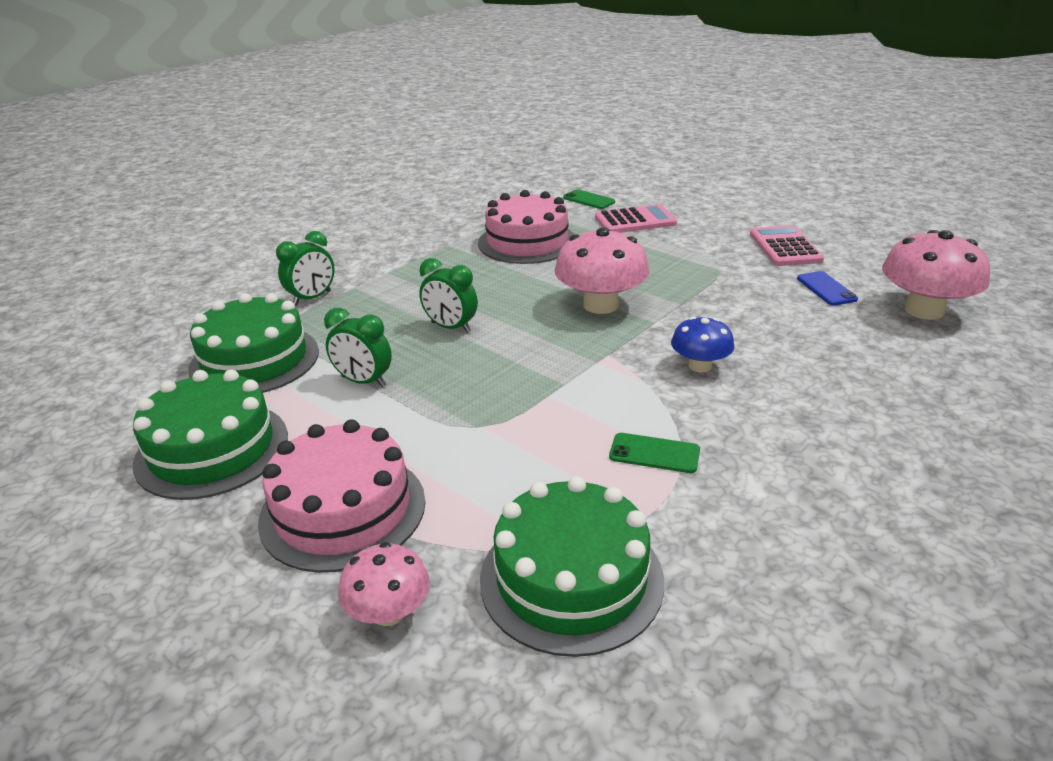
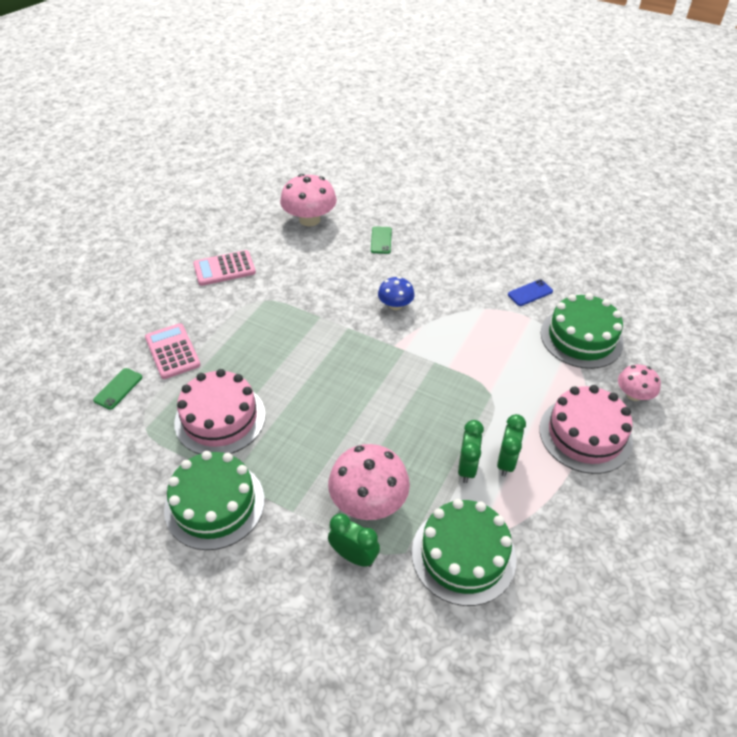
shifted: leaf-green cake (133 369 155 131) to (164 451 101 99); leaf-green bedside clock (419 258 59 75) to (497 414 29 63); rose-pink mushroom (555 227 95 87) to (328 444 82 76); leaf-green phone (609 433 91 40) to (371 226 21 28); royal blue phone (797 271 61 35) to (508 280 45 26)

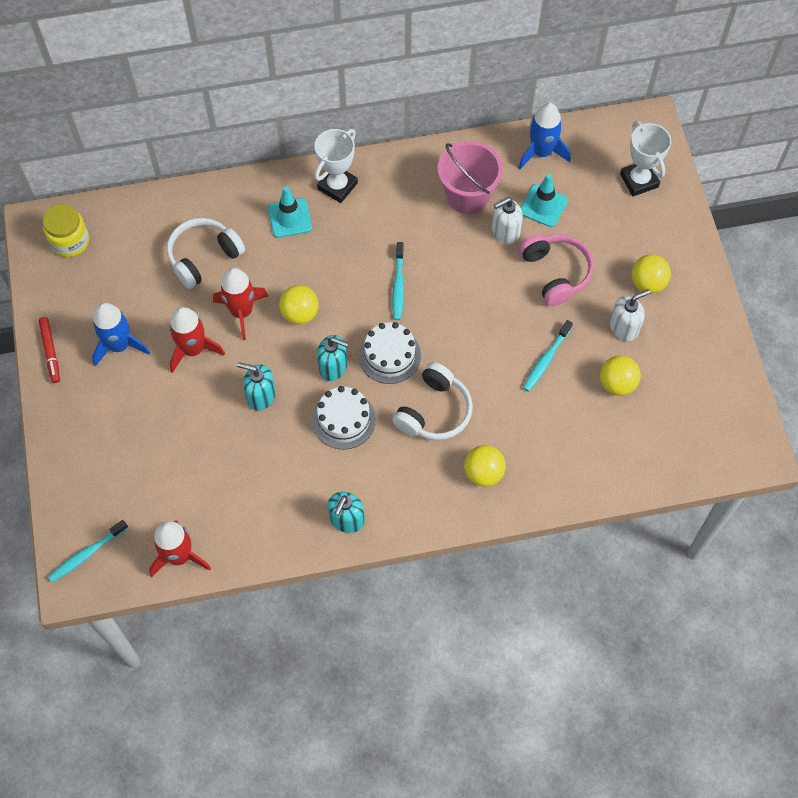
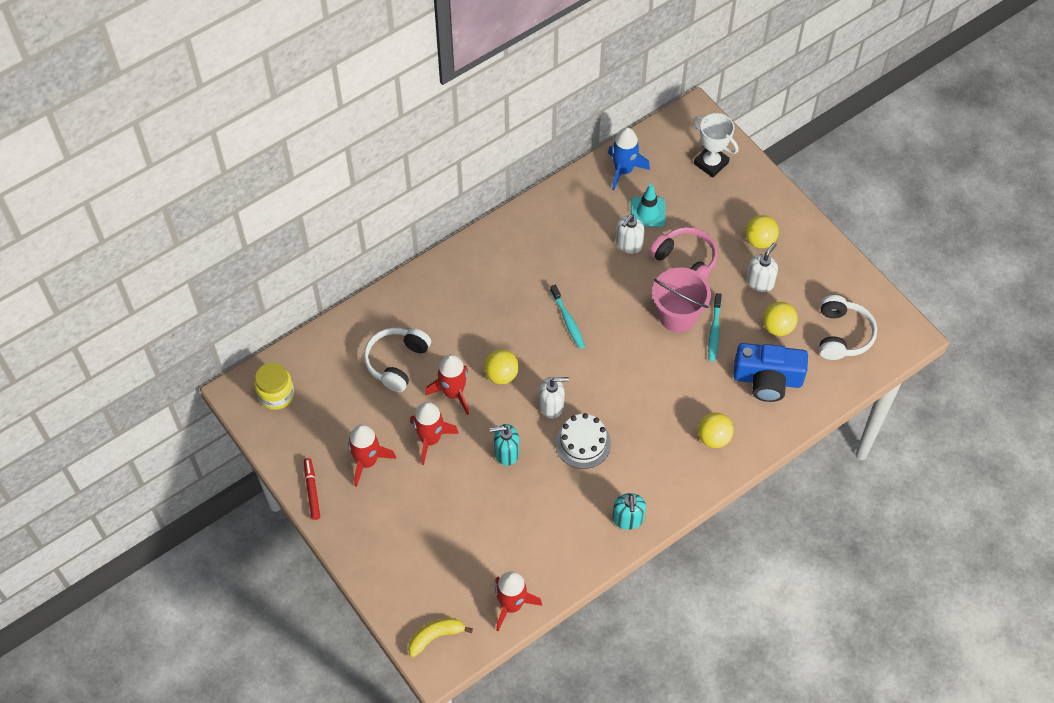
gone: teal road cone (268 187 44 51); snow-white prize cup (315 129 43 74); snow-white cake (359 322 62 62)
new: royal blue compact camera (733 343 75 59)
shifted: snow-white over-ear headphones (392 362 81 78) to (819 295 58 65); rose-pink sand bucket (437 141 66 73) to (652 267 59 65)
swapped: teal toothbrush (48 520 80 63) to yellow banana (408 618 65 40)
repainted: royal blue toy rocket (92 303 58 64) to crimson toy rocket (348 424 48 63); teal pump bottle (317 335 31 46) to snow-white pump bottle (539 377 30 41)
rotated: crimson felt pen (39 317 21 66) = (304 458 16 62) 150 degrees counterclockwise

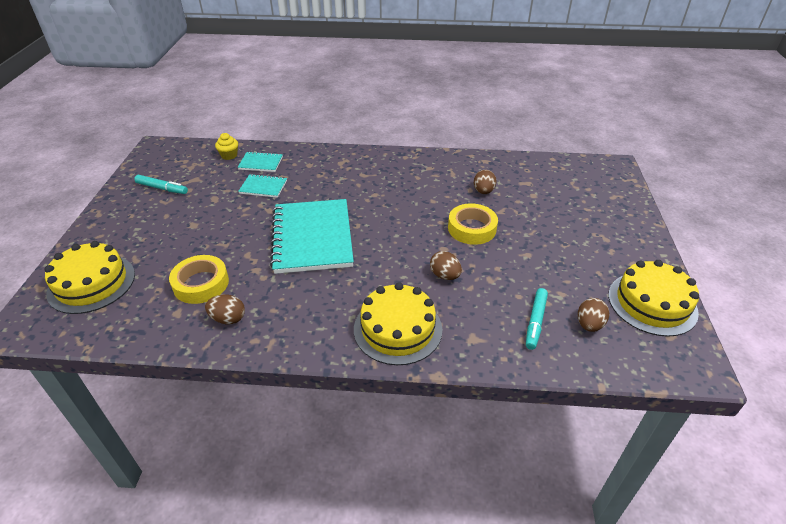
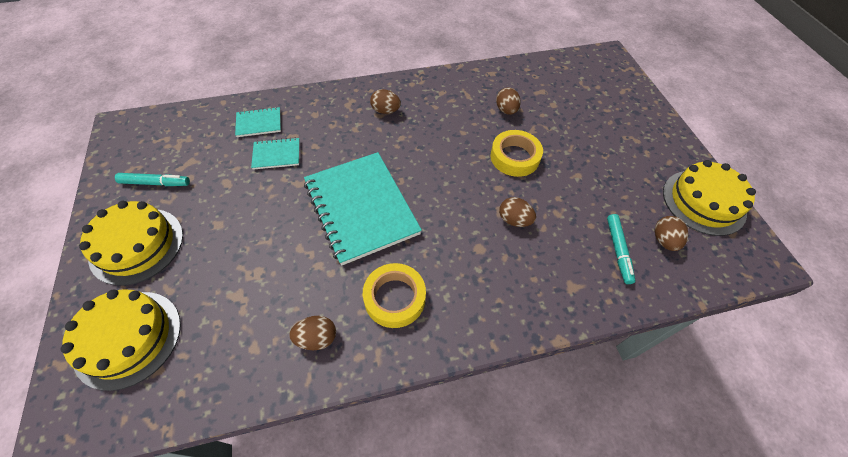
gone: yellow fairy cake (215 133 23 27)
new: brown egg (370 89 31 25)
shifted: yellow roll of tape (169 255 60 49) to (363 263 63 65); yellow cake (354 283 88 82) to (79 201 104 85)

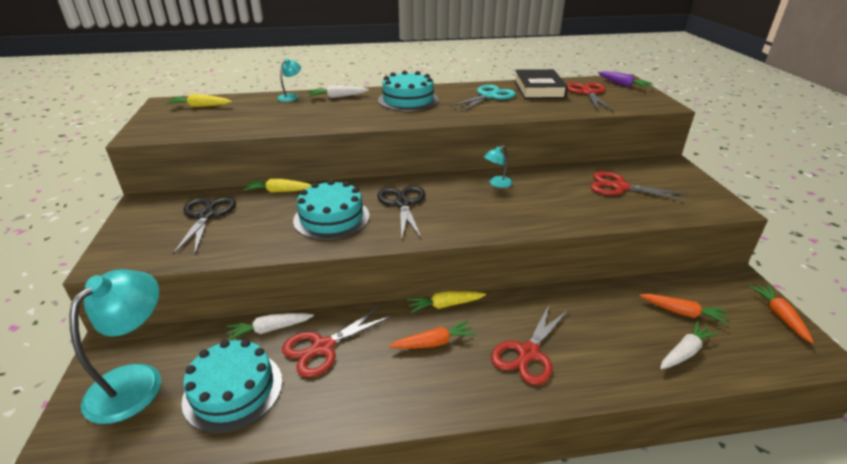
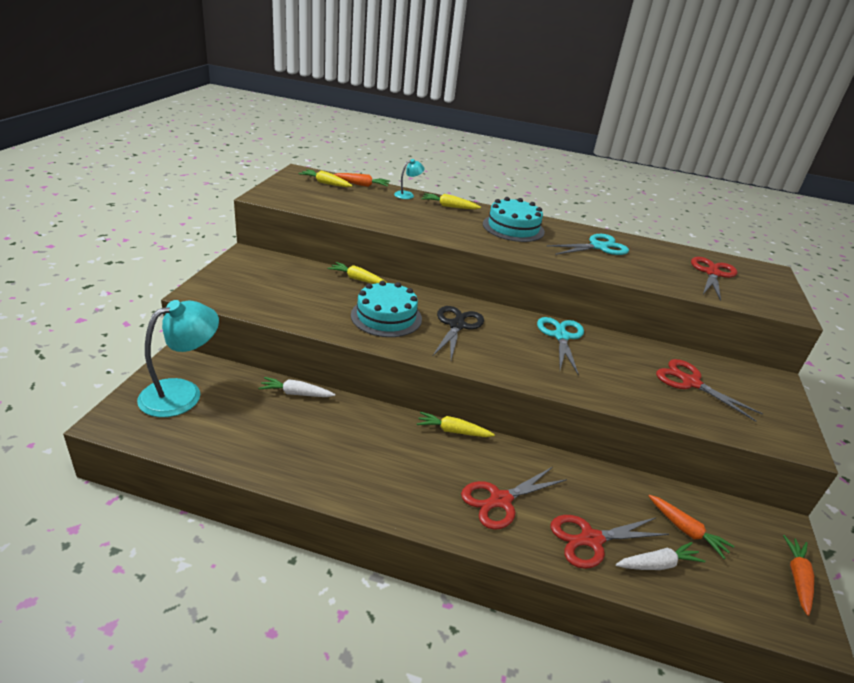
gone: jet-black shears (173 197 63 58); teal cake (182 339 100 94); jet-black hardcover (514 69 54 30); royal purple toy carrot (598 71 55 17)
shifted: crimson shears (282 306 111 71) to (551 515 118 54); bright orange toy carrot (389 320 87 29) to (333 173 57 14)
swapped: teal reading lamp (484 146 29 42) to teal shears (537 317 47 59)
repainted: snow-white toy carrot (308 85 61 13) to yellow toy carrot (421 193 60 16)

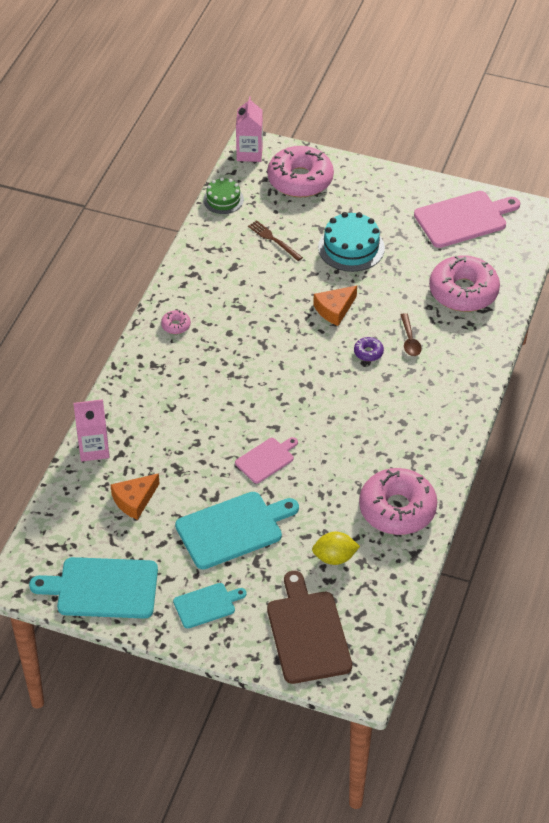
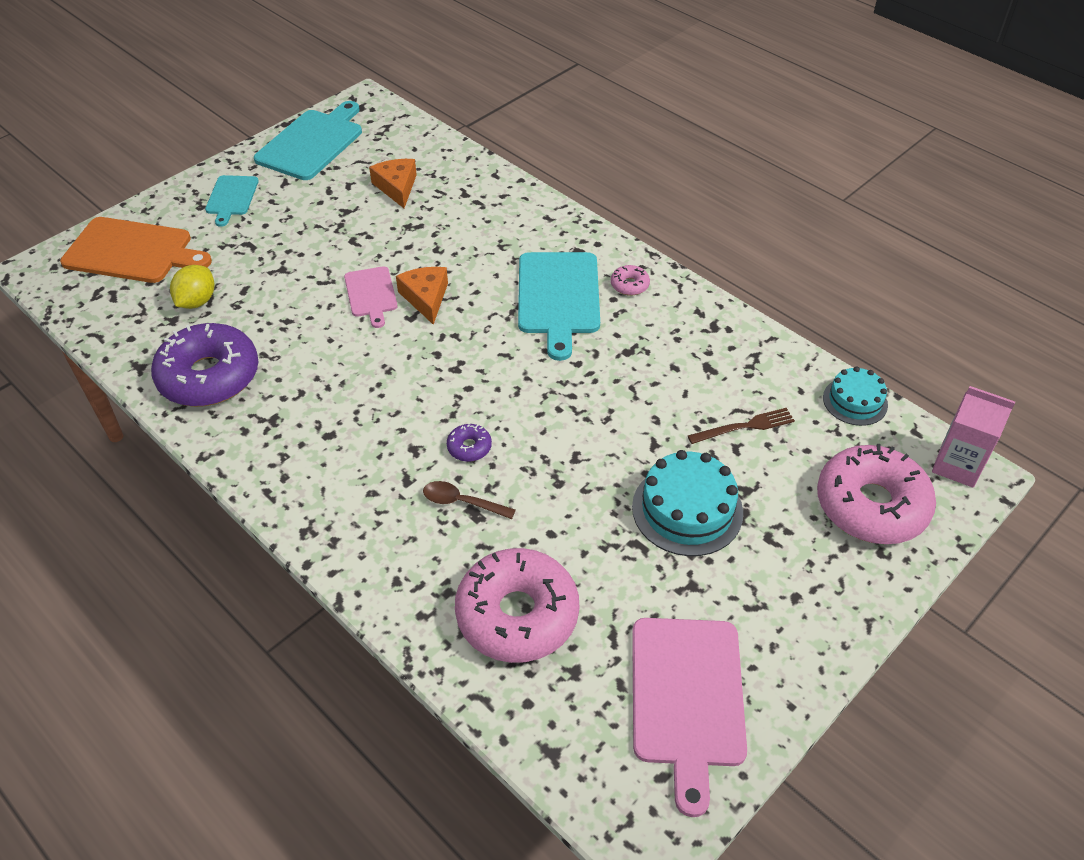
gone: rose-pink milk carton (73 399 36 63)
shifted: teal chopping board (175 492 124 78) to (518 252 82 109); bright orange cheese wedge (313 286 44 40) to (396 267 52 58)
repainted: leaf-green cake (203 178 41 36) to teal cake (823 366 65 60); brown chopping board (267 571 85 113) to bright orange chopping board (60 217 152 66); rose-pink doughnut (359 468 78 67) to royal purple doughnut (151 323 108 84)

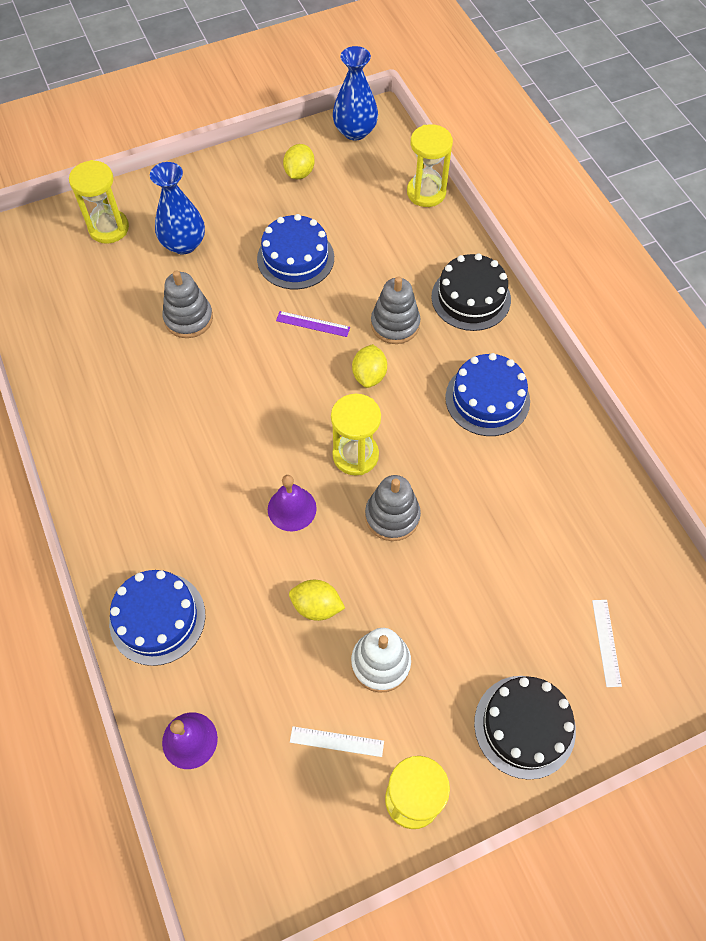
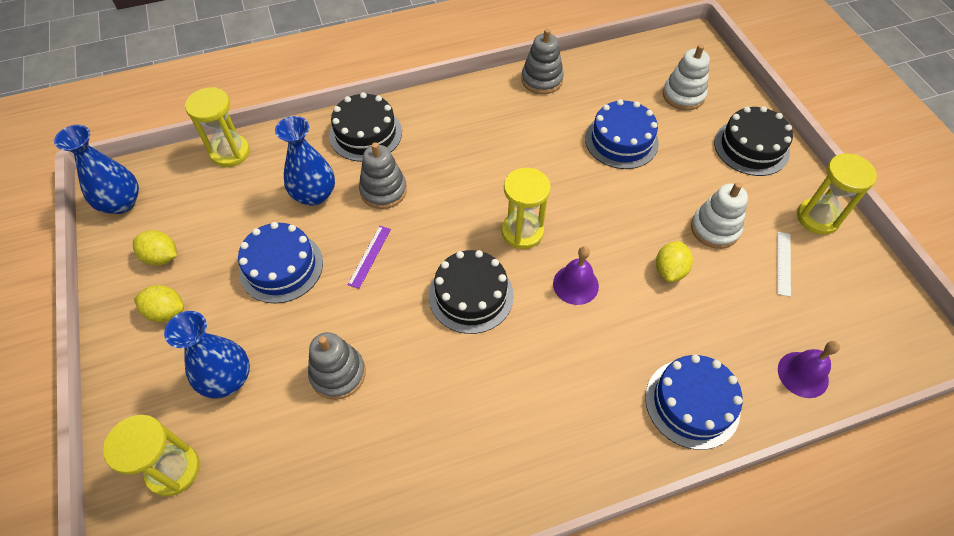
new: royal blue flower vase (275 116 60 90); jet-black cake (429 250 85 84)
shifted: yellow citrus fruit (352 344 35 44) to (134 285 50 37); grey stacking rings (365 475 56 66) to (521 29 43 65); royal blue cake (445 353 85 83) to (585 99 74 70)
swapped: snow-white measuring stick (592 600 30 87) to snow-white stacking rings (663 44 47 66)

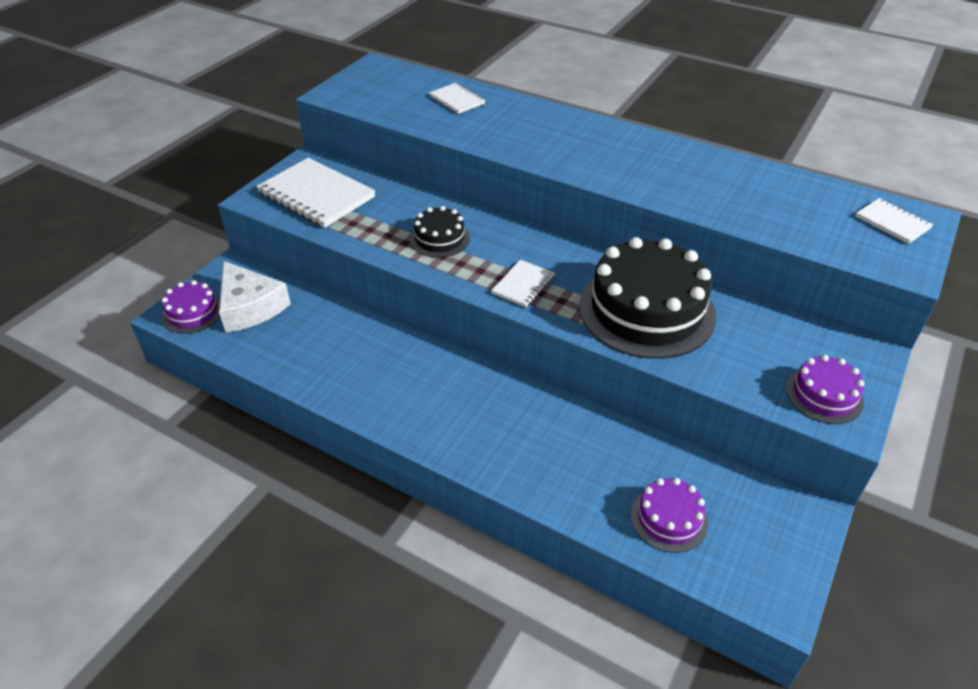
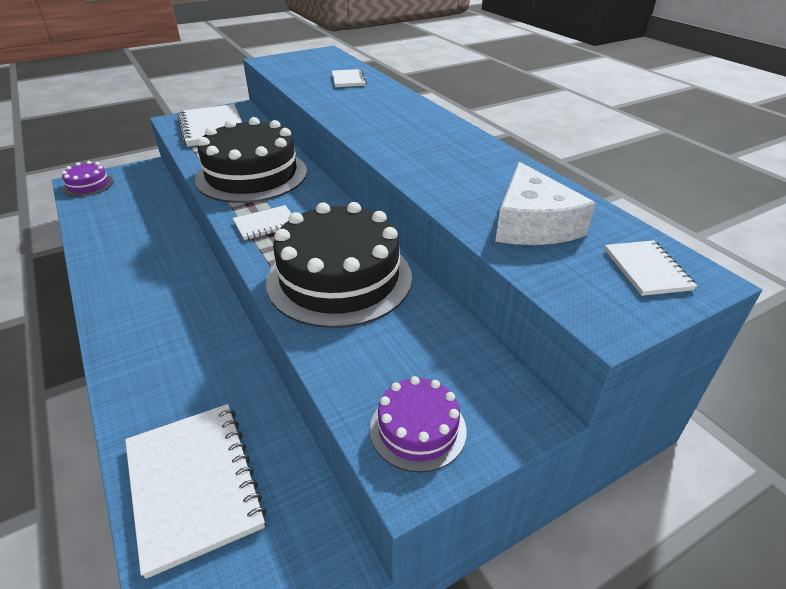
shifted: snow-white cheese wedge (219 261 72 72) to (495 162 101 83)
swapped: royal purple cake (631 478 77 75) to snow-white notebook (125 404 141 175)
scaled: jet-black cake (410 206 60 52) = (195 117 112 86) x2.03

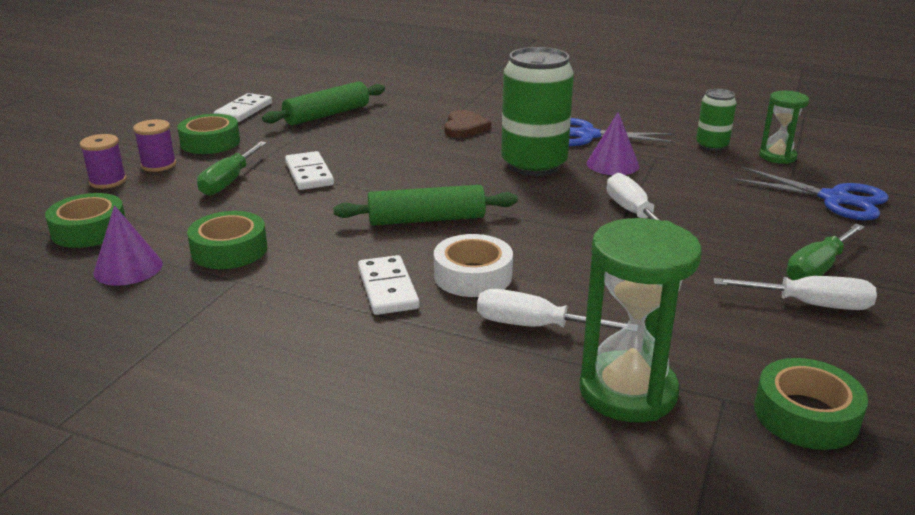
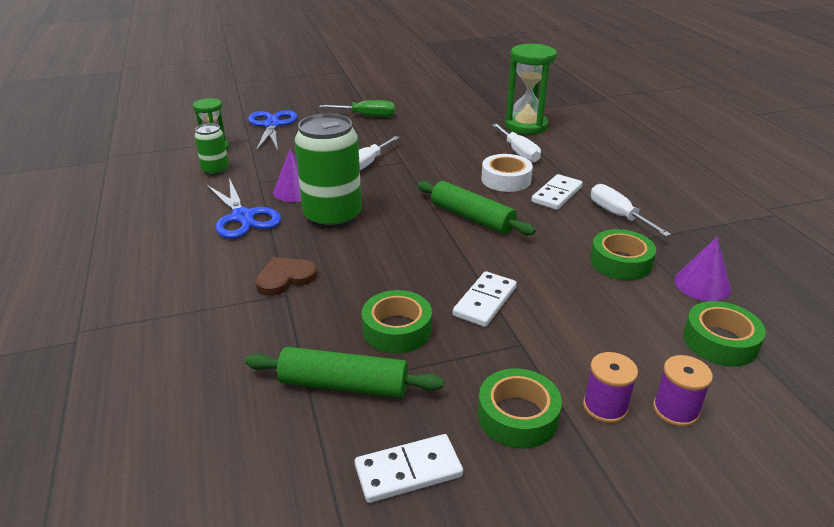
gone: leaf-green hand screwdriver (197 141 70 55)
shifted: snow-white hand screwdriver (713 276 164 34) to (591 184 80 53); leaf-green roll of tape (754 358 114 92) to (362 290 70 63)

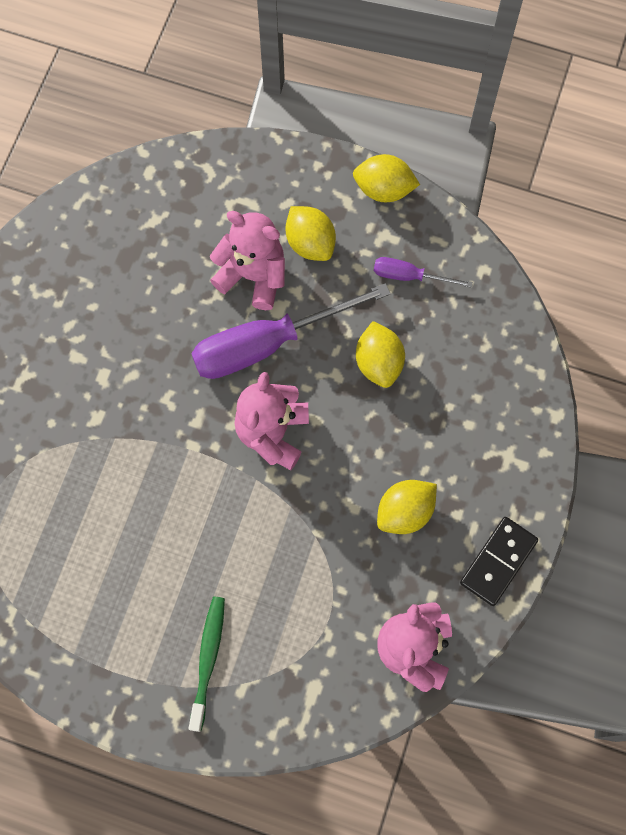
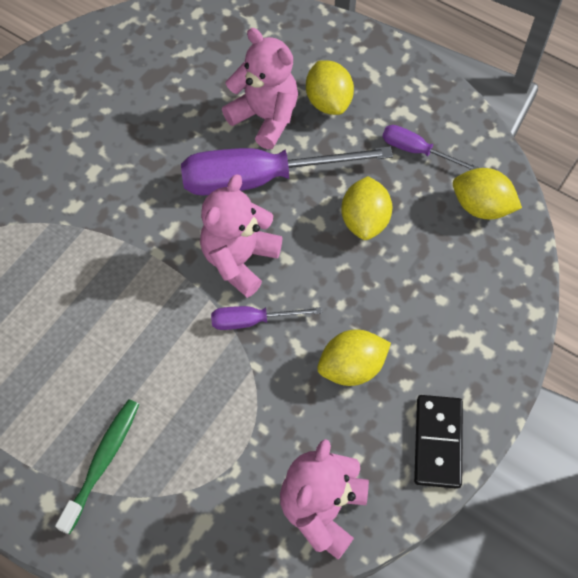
new: royal purple hand screwdriver (211 306 111 24)
shifted: yellow citrus fruit (353 154 67 48) to (453 168 69 51)
rotated: jet-black domino piece (460 517 78 89) = (414 395 49 94) 45 degrees counterclockwise

